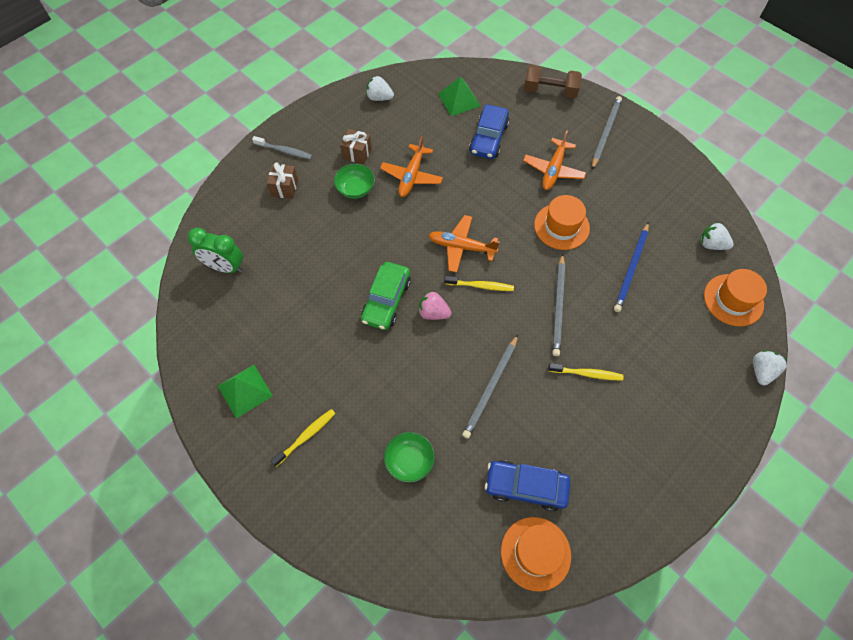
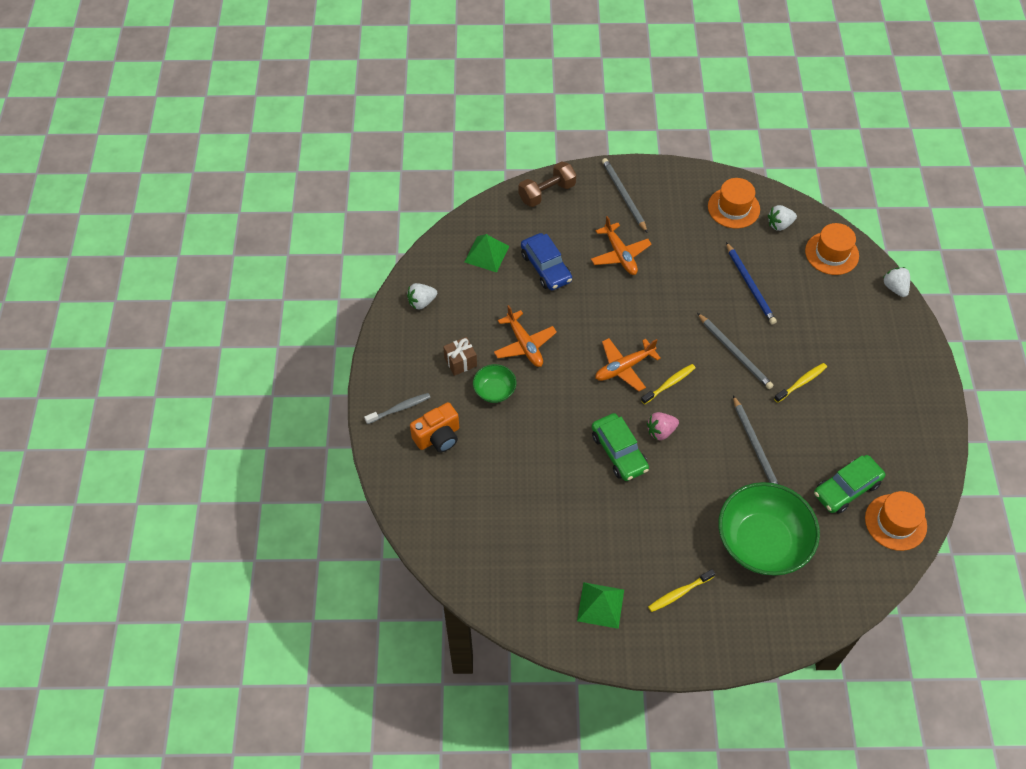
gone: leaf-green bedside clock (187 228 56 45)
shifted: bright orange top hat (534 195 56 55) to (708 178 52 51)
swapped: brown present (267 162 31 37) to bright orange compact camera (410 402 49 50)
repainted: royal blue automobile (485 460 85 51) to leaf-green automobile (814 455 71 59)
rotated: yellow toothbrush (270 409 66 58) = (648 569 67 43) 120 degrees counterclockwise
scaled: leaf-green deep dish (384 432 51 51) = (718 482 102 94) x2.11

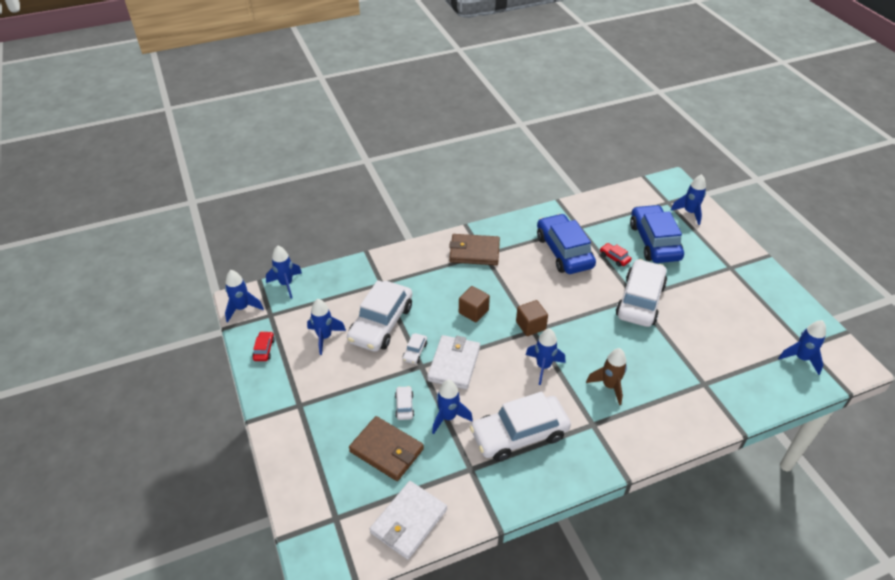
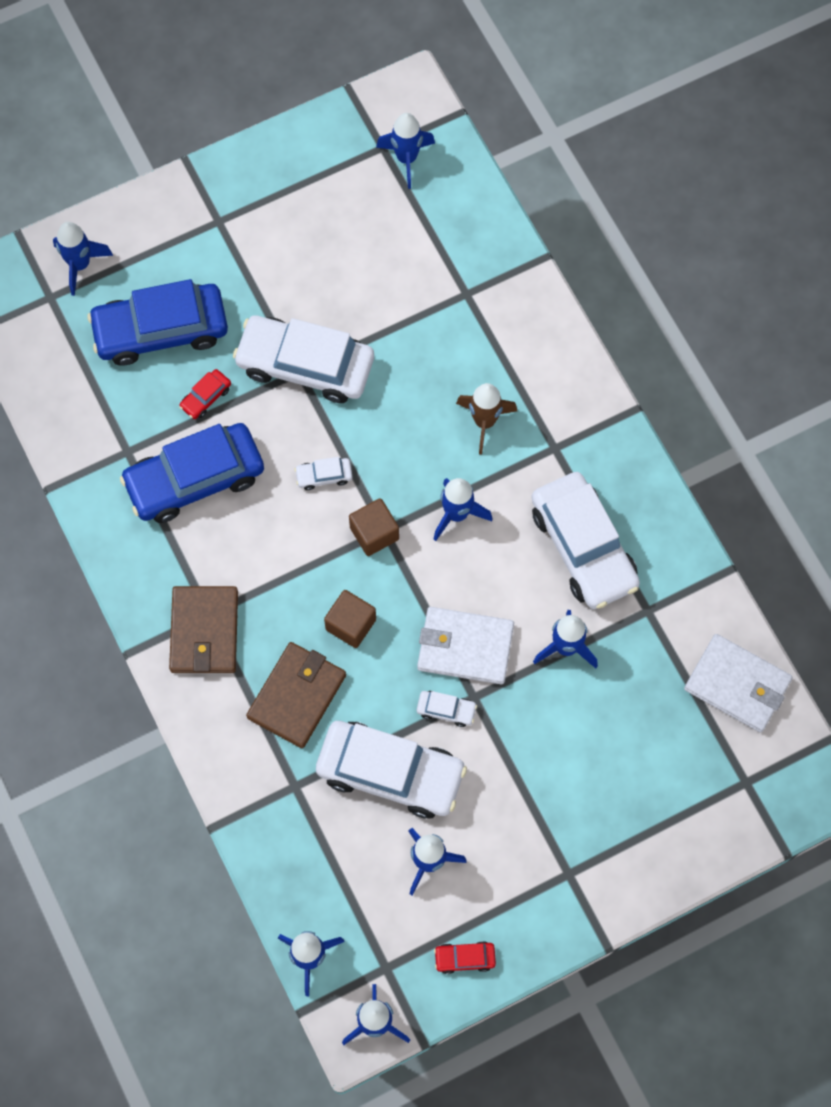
shifted: brown wallet (349 416 75 65) to (246 642 100 106); snow-white automobile (395 386 19 34) to (295 457 57 33)

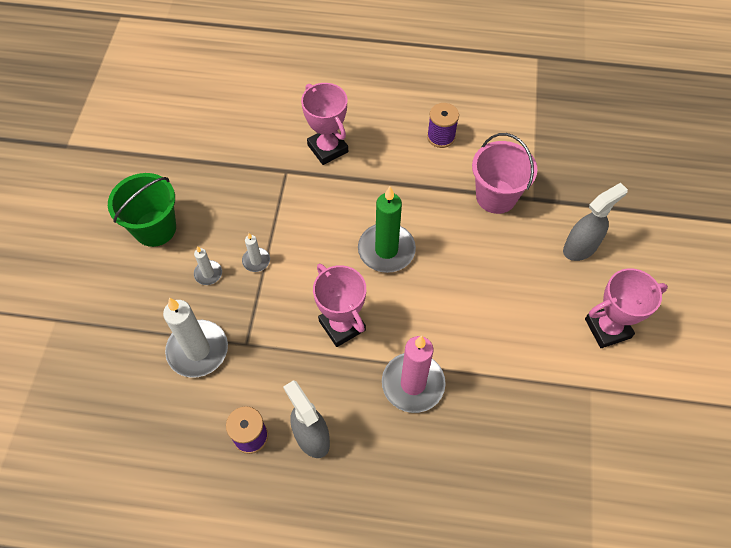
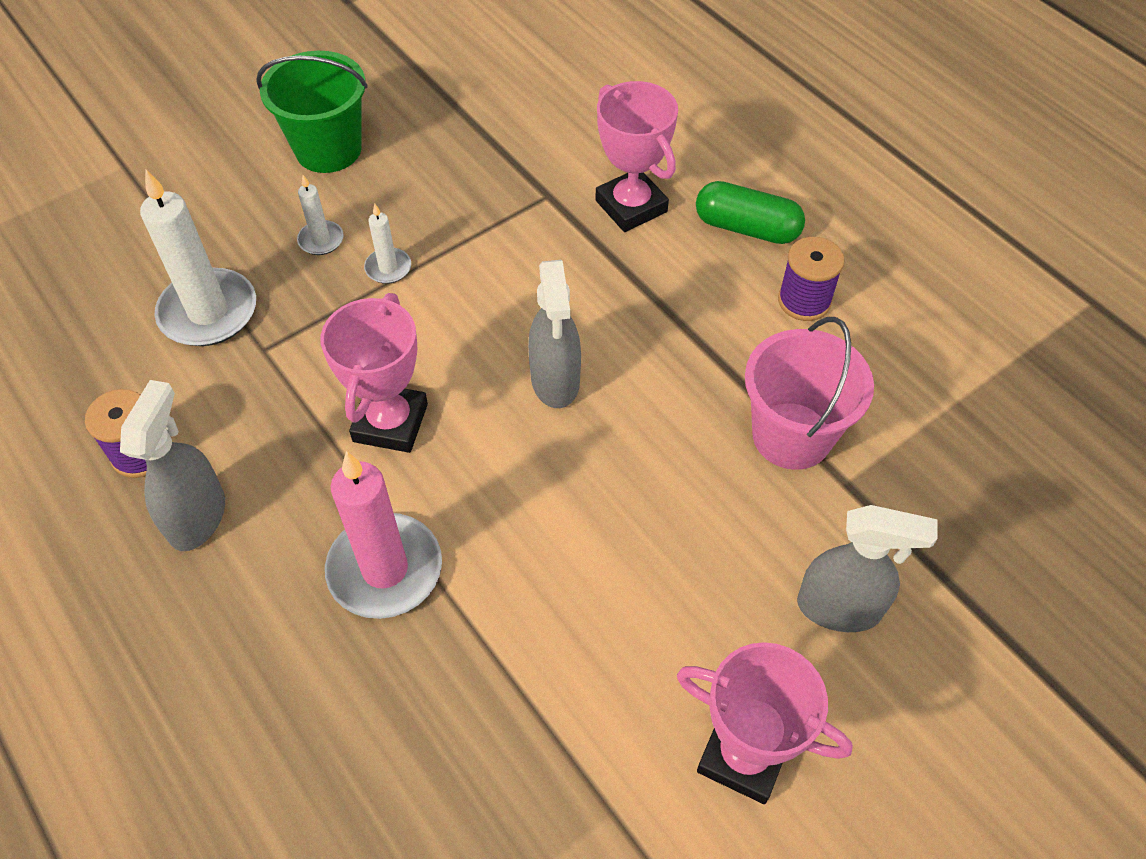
new: leaf-green capsule (696 181 109 63)
swapped: leaf-green candle (358 186 58 87) to grey spray bottle (528 260 53 148)
rotated: rose-pink prize cup (301 83 47 82) = (595 81 83 151) 45 degrees counterclockwise

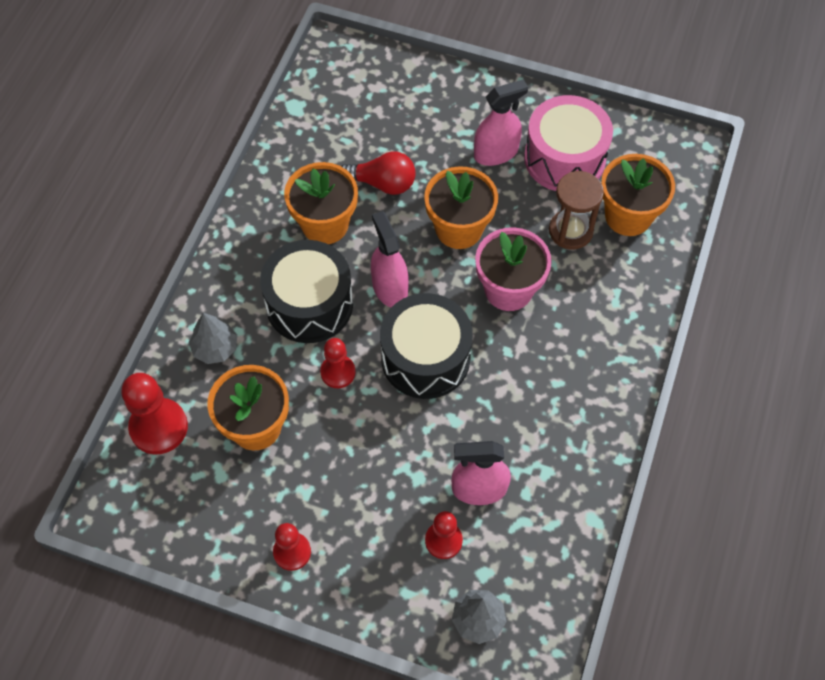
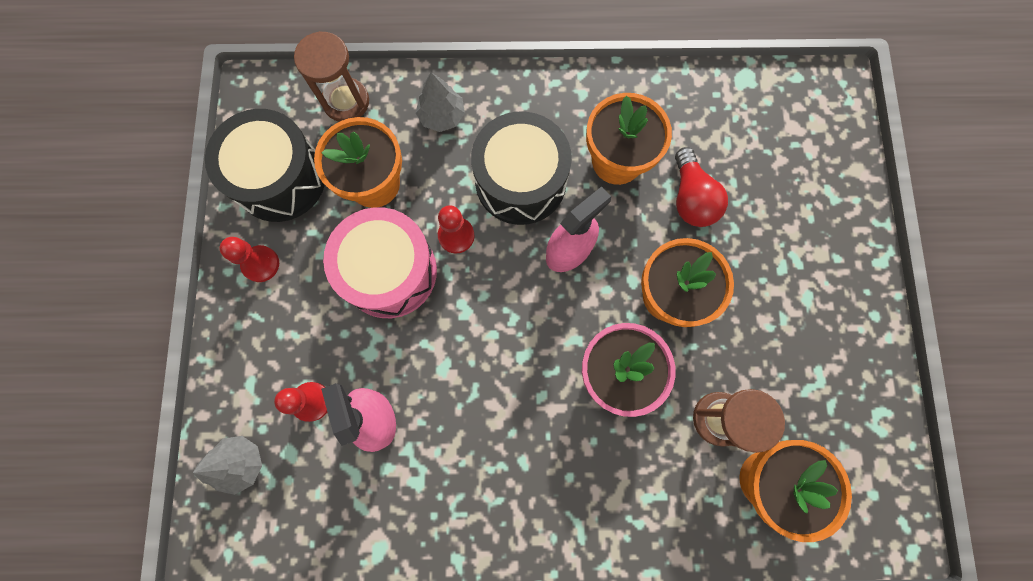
gone: rose-pink spray bottle (474 79 54 87)
shifted: jet-black toy drum (380 293 93 106) to (205 109 120 113); rose-pink toy drum (524 95 89 96) to (323 207 114 111)
swapped: crimson game pawn (121 373 67 82) to brown sand timer (294 31 75 91)

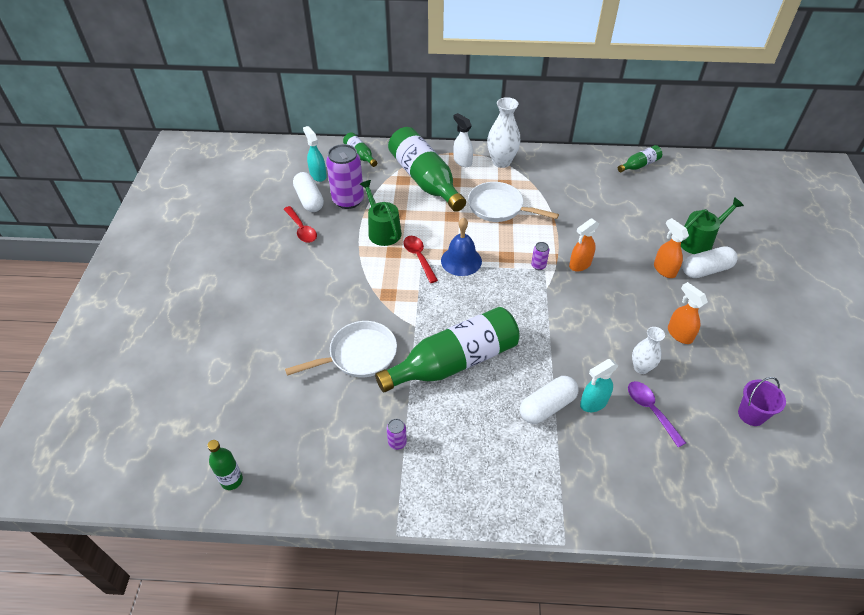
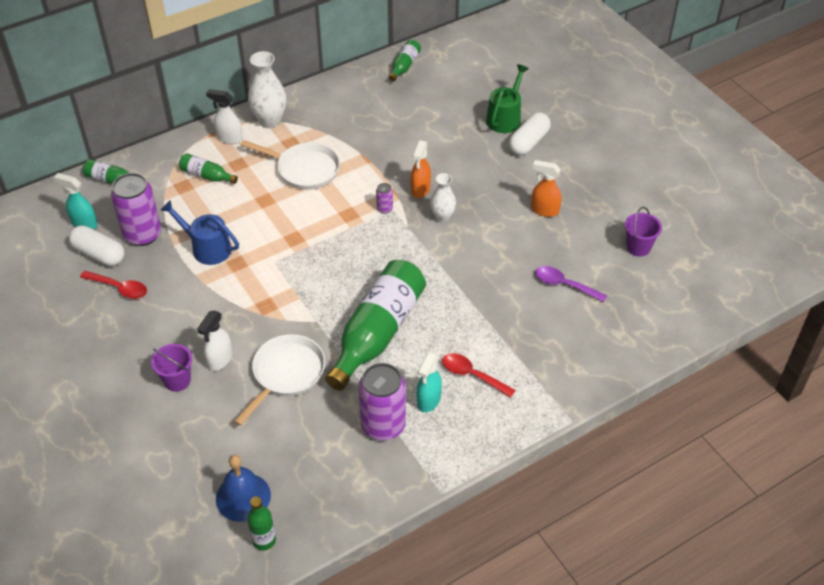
gone: snow-white capsule (520 376 59 48); bright orange spray bottle (654 218 35 60)
new: royal purple sand bucket (151 344 41 48); snow-white spray bottle (197 311 35 60)
shifted: crimson tablespoon (403 236 35 47) to (442 353 74 45); royal blue bell (441 217 41 59) to (216 455 55 67); teal spray bottle (580 359 38 53) to (417 351 25 61); snow-white flower vase (632 327 33 47) to (430 173 26 50)
repainted: leaf-green watering pot (360 180 42 66) to royal blue watering pot (161 200 78 65)
rotated: snow-white pan (468 182 91 40) = (241 140 99 50) 150 degrees counterclockwise
scaled: royal purple can (387 419 20 31) = (359 363 47 78) x2.33; leaf-green bottle (388 127 78 85) = (179 153 59 31) x0.45

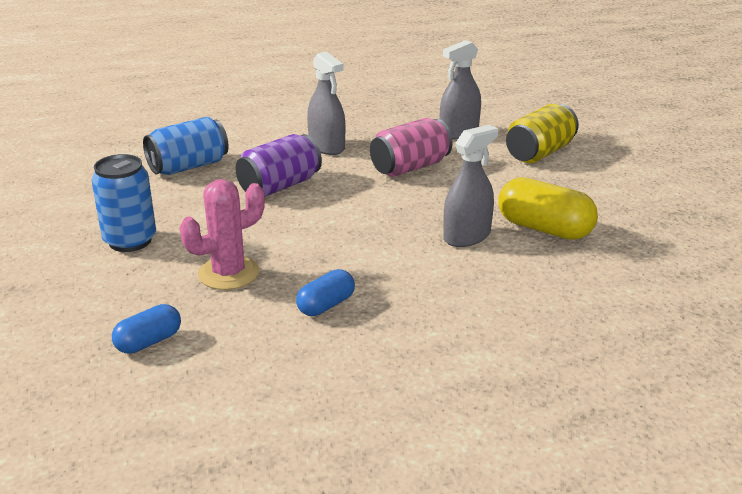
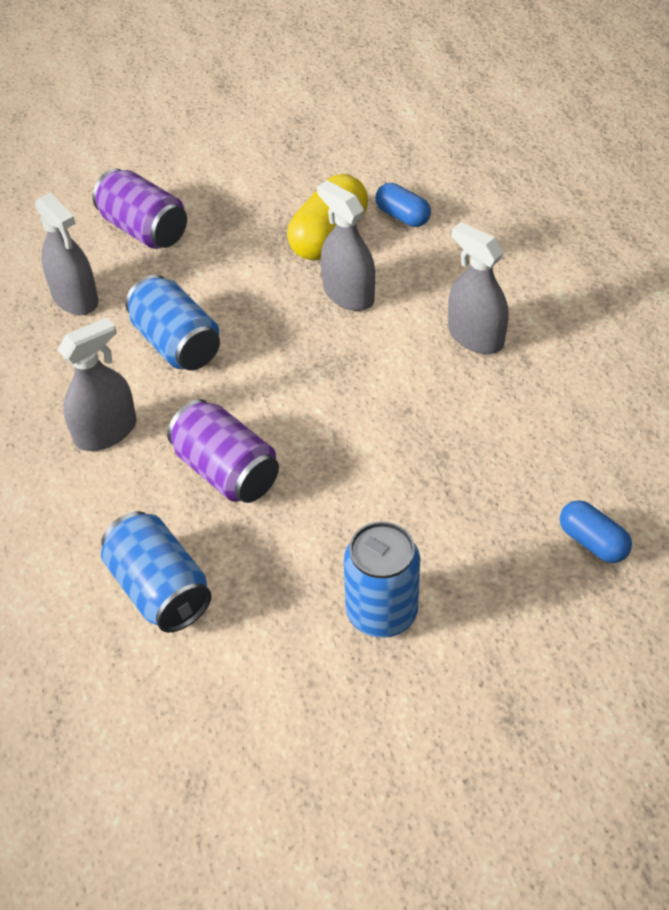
gone: rose-pink prickly plant (180 179 85 111)
new: grey spray bottle (448 222 61 132)
shifted: royal blue capsule (296 269 59 47) to (375 183 56 44)
repainted: rose-pink can (370 118 83 59) to royal blue can (125 275 95 95); yellow can (506 104 73 59) to royal purple can (93 168 94 81)

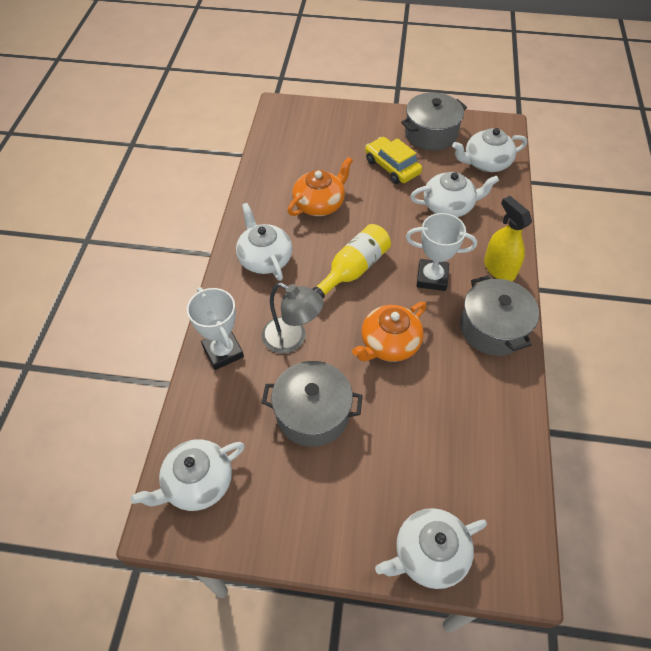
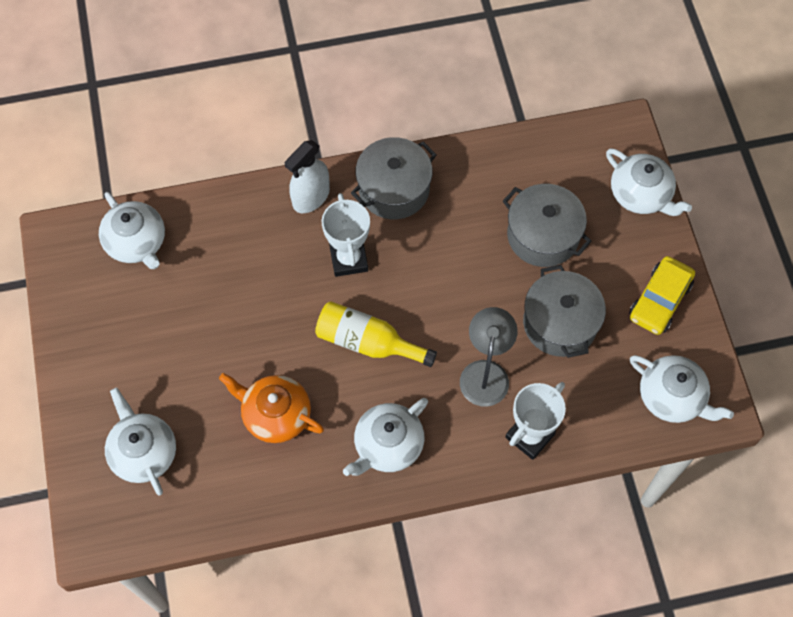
gone: bright orange china teapot (352 302 75 60)
shifted: yellow automobile (365 137 57 47) to (629 256 66 79); grey pot (401 92 66 59) to (503 184 89 83); snow-white china teapot (410 172 89 45) to (105 388 71 108)
repainted: yellow spray bottle (484 196 48 85) to snow-white spray bottle (285 140 45 73)

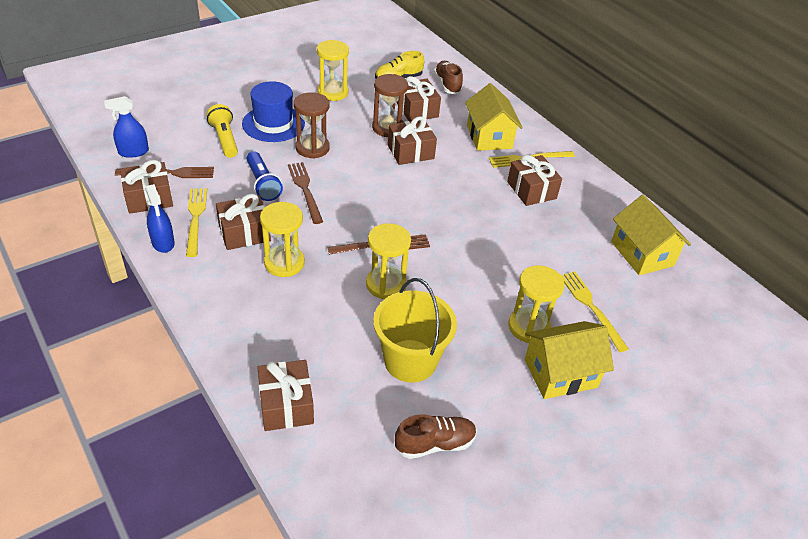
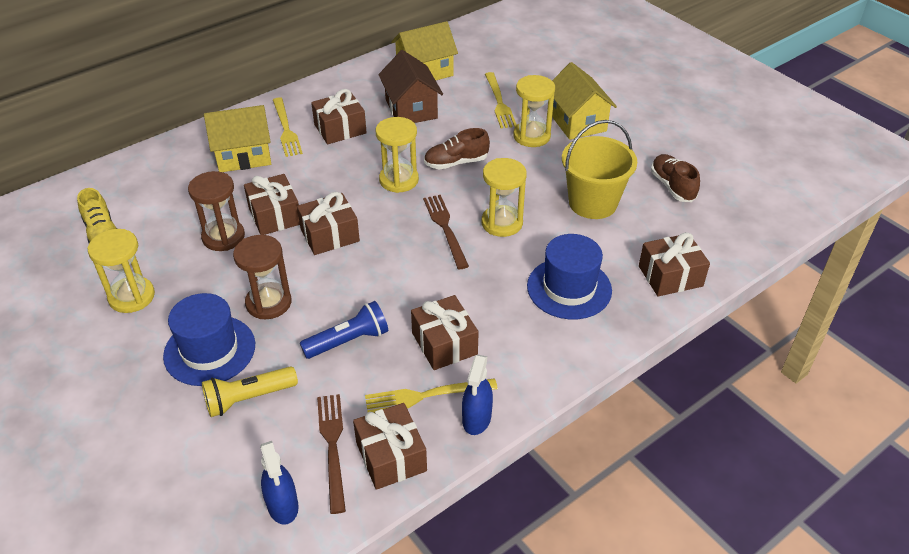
gone: brown fork (288 162 35 62)
new: brown toy house (378 50 65 73); royal blue top hat (527 234 85 85)
shifted: yellow sand timer (260 202 45 75) to (376 117 43 76); brown present (397 76 44 45) to (297 192 63 63); brown sneaker (434 61 29 33) to (424 128 66 42)
rotated: royal blue spray bottle (146 184 29 69) = (462 355 31 80) 135 degrees clockwise; yellow fork (561 271 68 81) = (485 72 32 57) 75 degrees counterclockwise

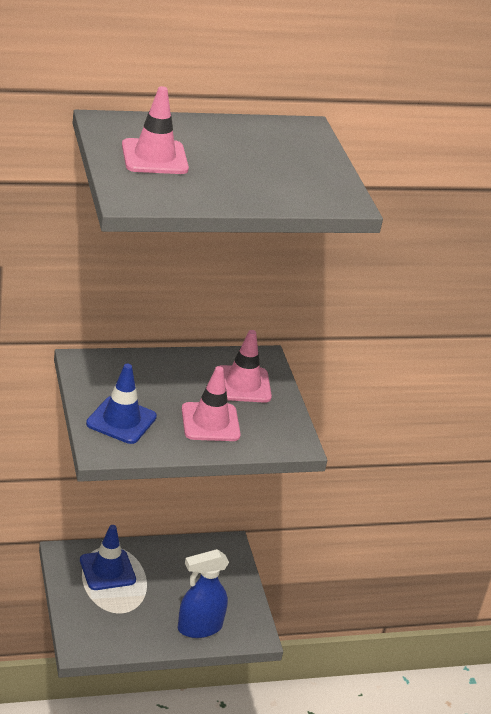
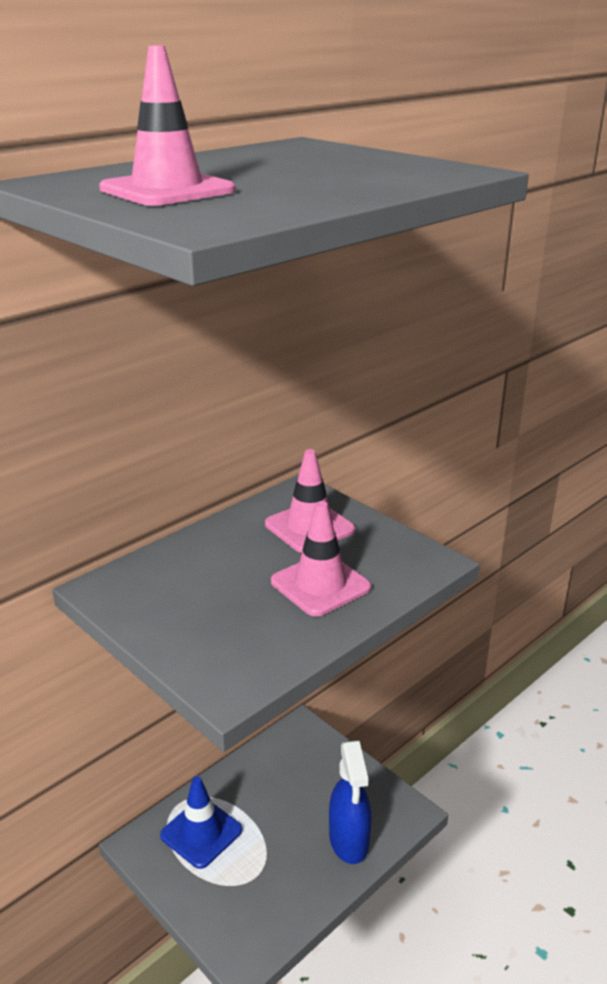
gone: royal blue road cone (86 364 71 80)
rotated: royal blue spray bottle (178 549 51 89) = (329 741 42 123) 45 degrees counterclockwise

